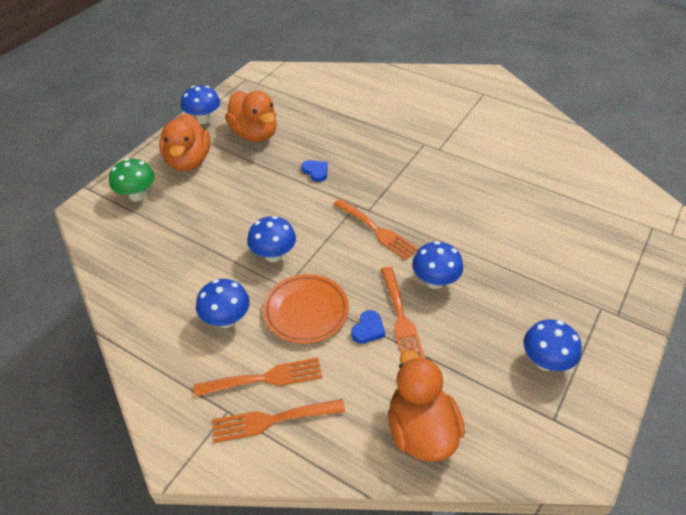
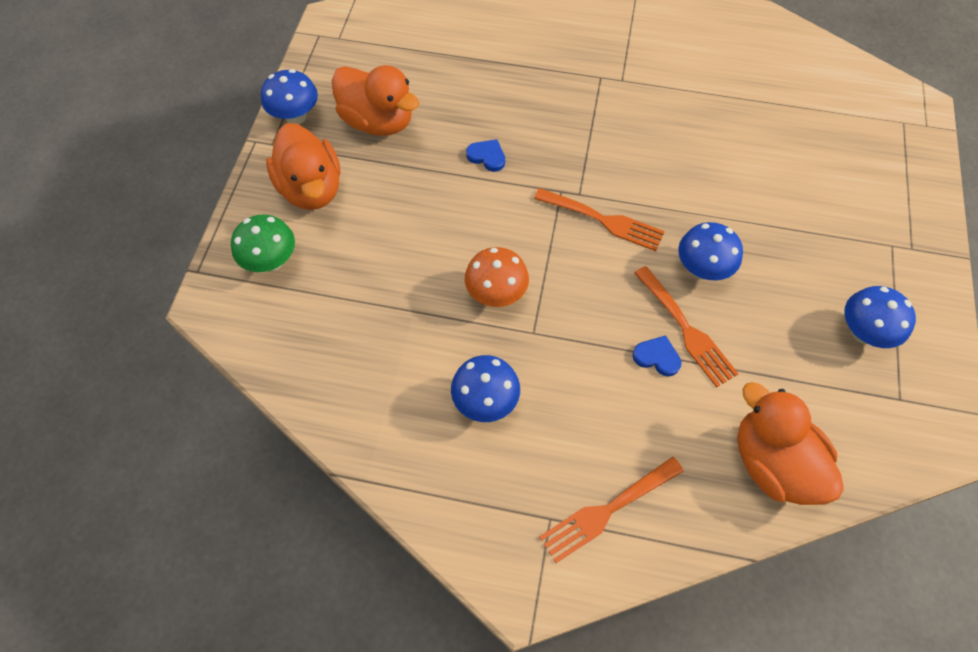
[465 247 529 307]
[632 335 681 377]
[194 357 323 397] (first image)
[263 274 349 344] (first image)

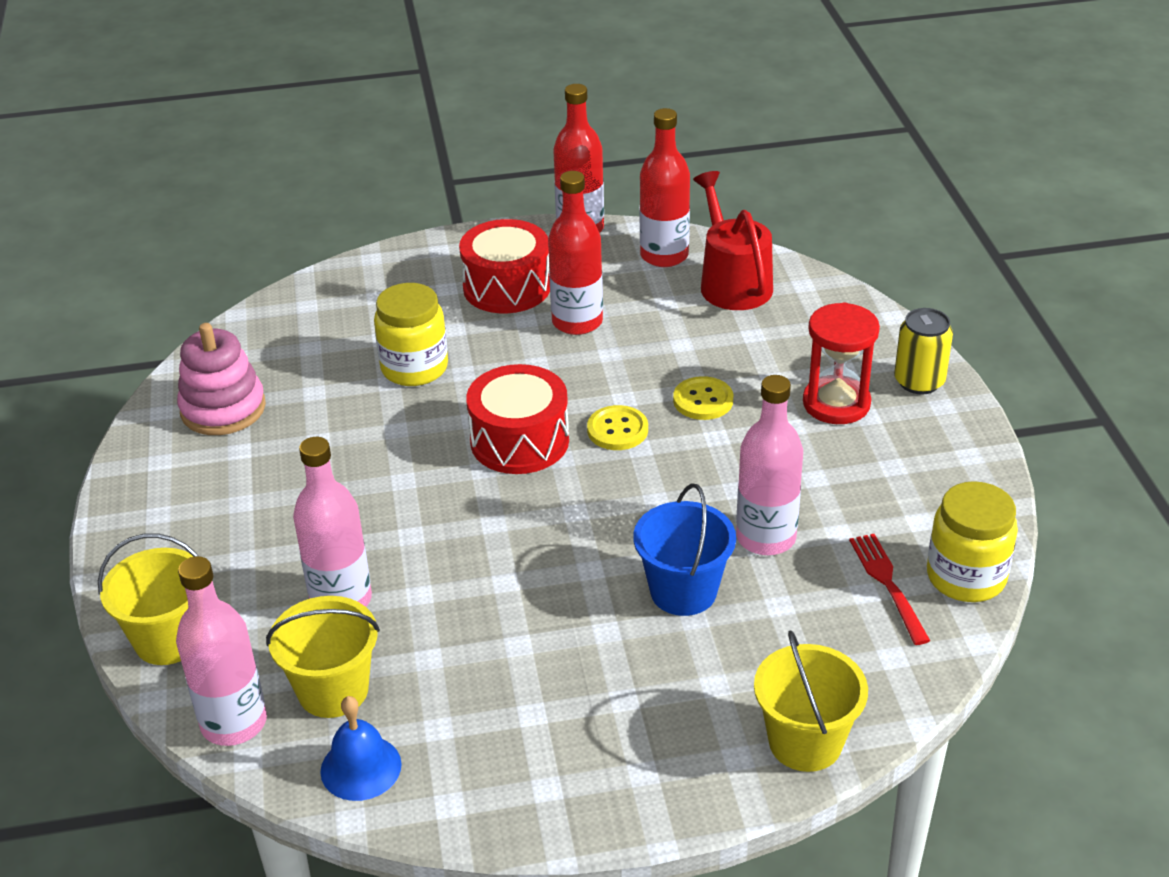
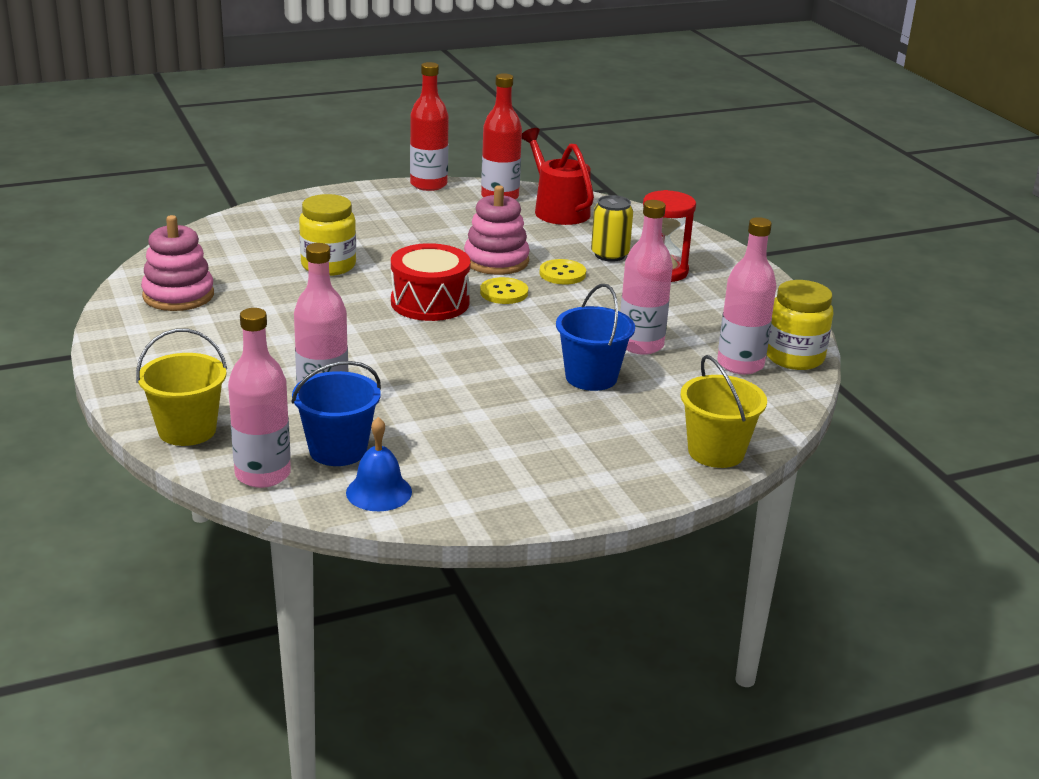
[291 361 381 466]
[464 185 530 275]
[591 195 633 262]
[717 217 777 374]
[459 219 550 313] (first image)
[548 171 603 335] (first image)

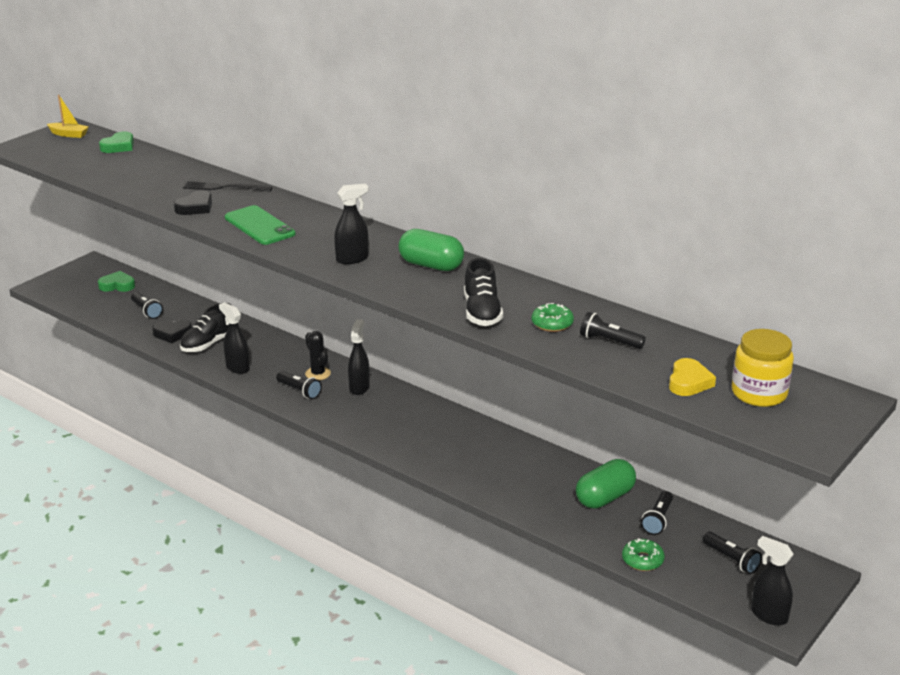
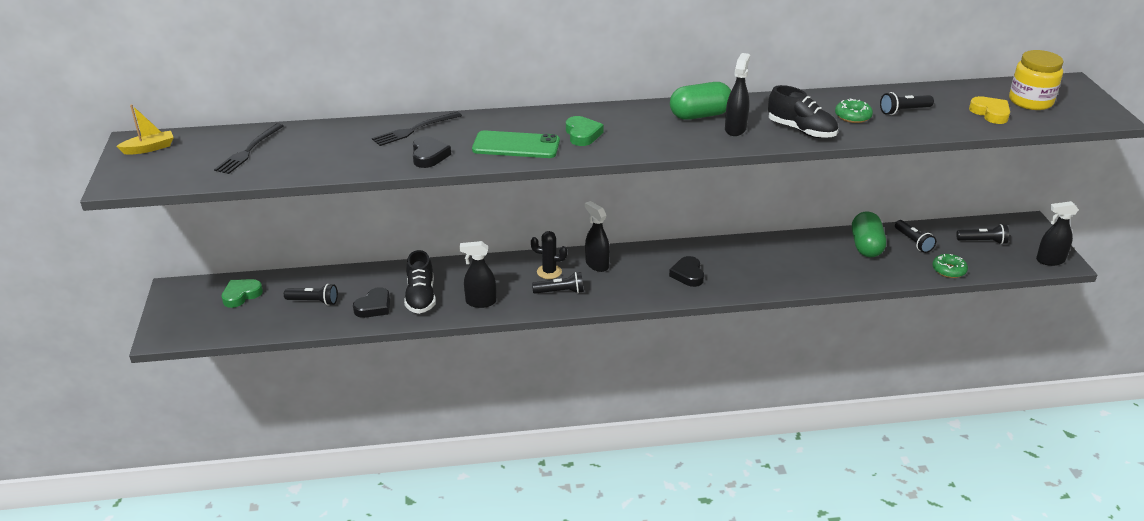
[214 123 284 174]
[566 116 604 146]
[669 256 704 287]
[725 53 750 136]

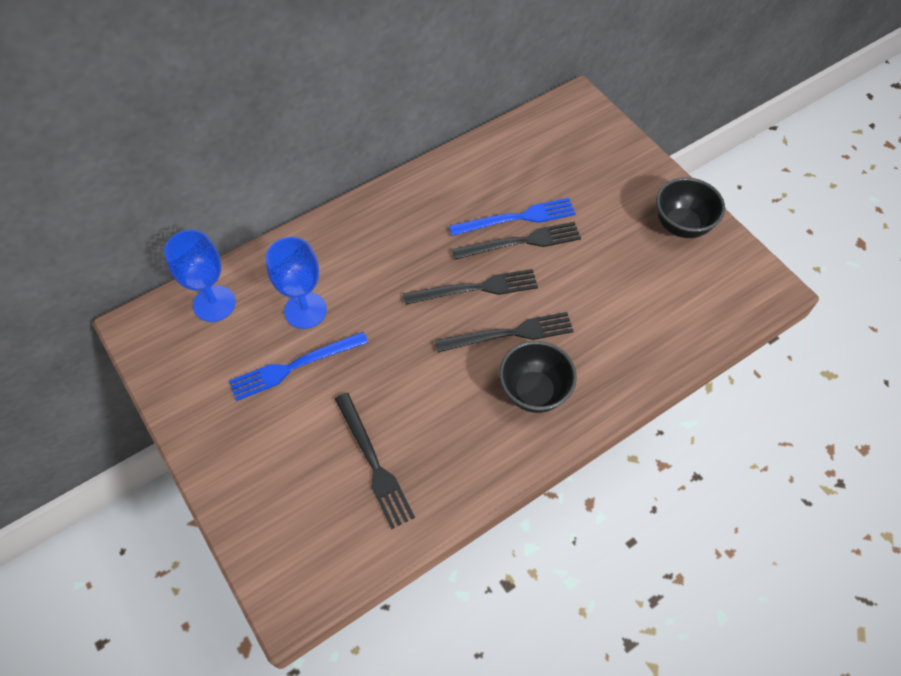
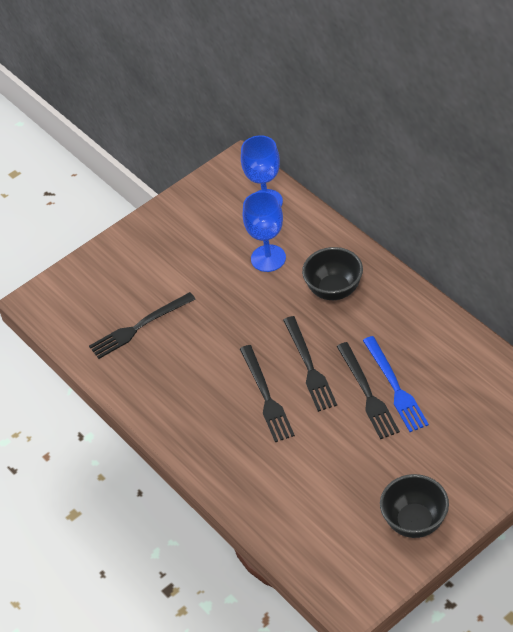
[302 247 363 300]
[229 332 368 401] (first image)

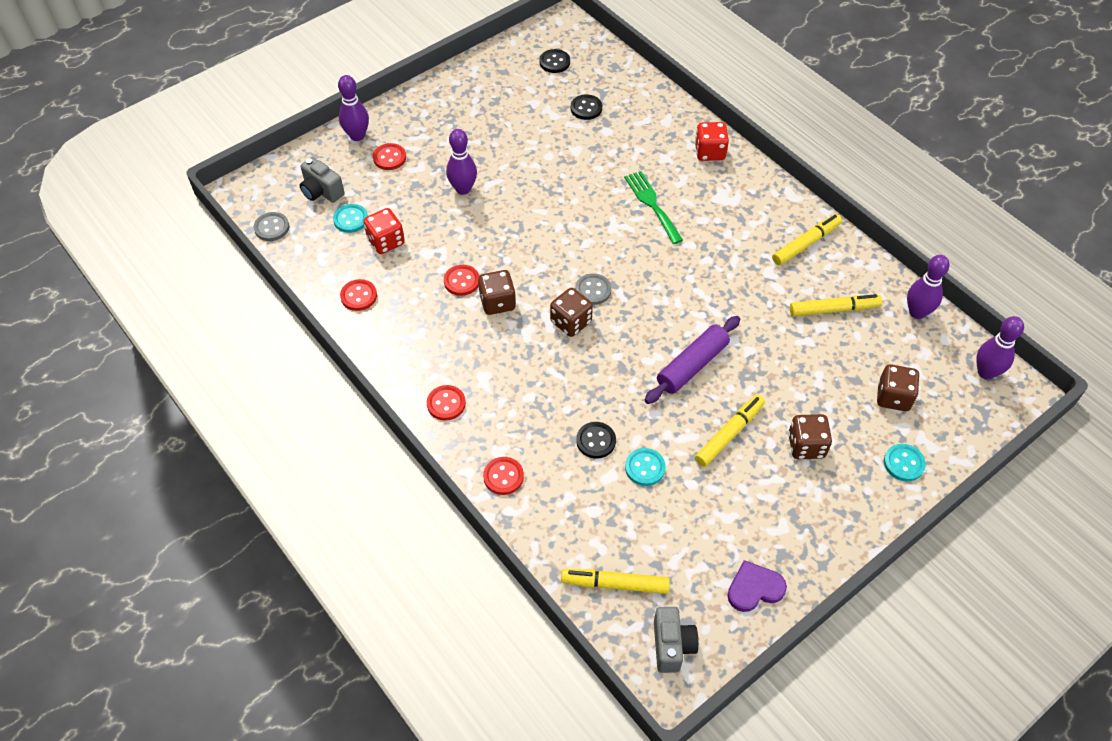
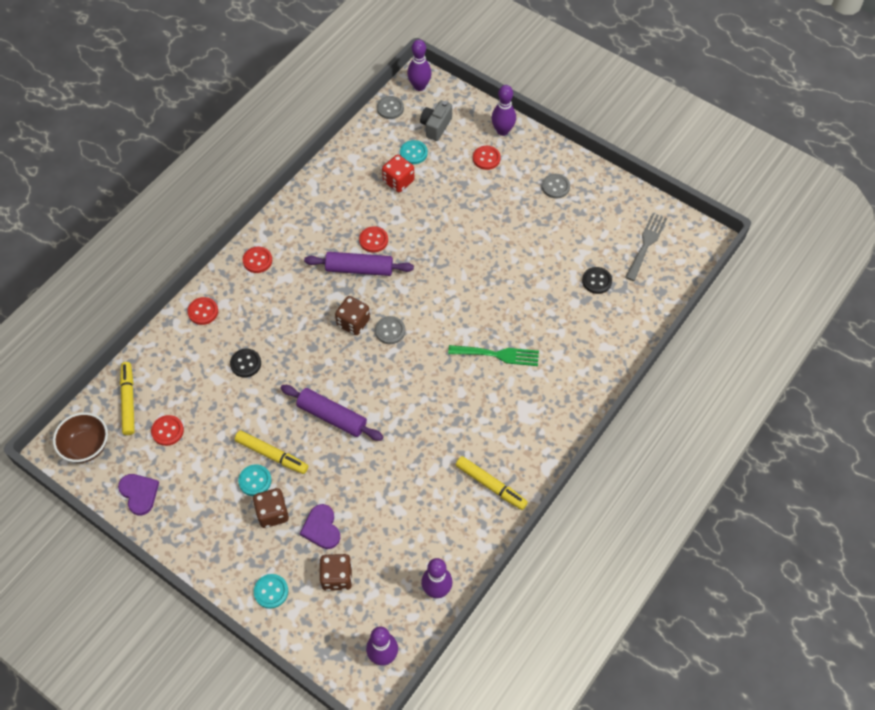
[53 412 108 463]
[151 415 184 446]
[238 464 272 496]
[300 504 340 549]
[304 252 414 276]
[407 39 432 91]
[448 345 539 366]
[542 174 570 198]
[625 213 667 281]
[695 122 729 161] (first image)
[790 294 882 316] (first image)

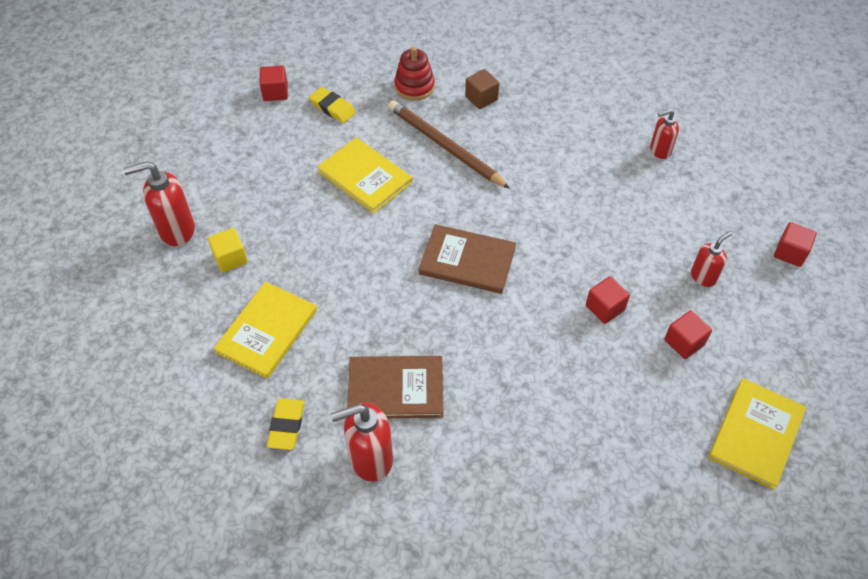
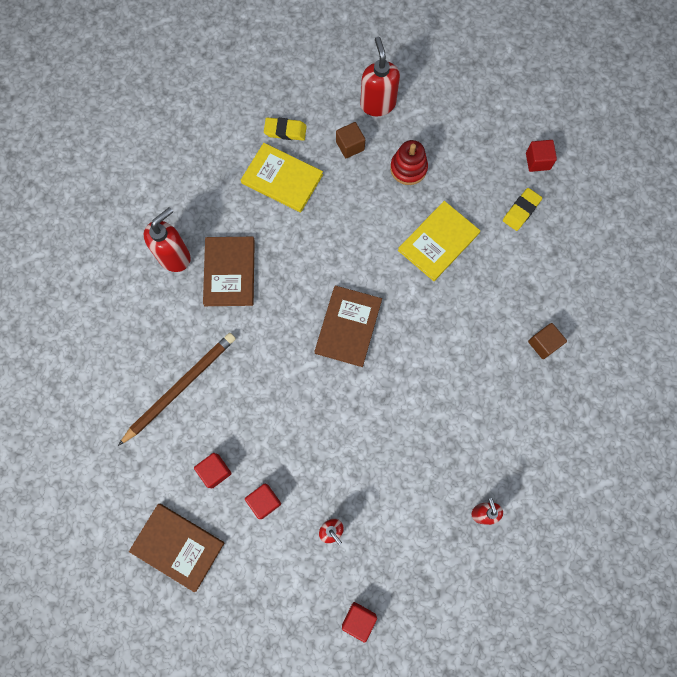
[118 333 236 446]
[129 504 224 592]
[144 207 191 272]
[194 453 232 488]
[264 117 307 141]
[336 122 365 158]
[390 140 428 185]

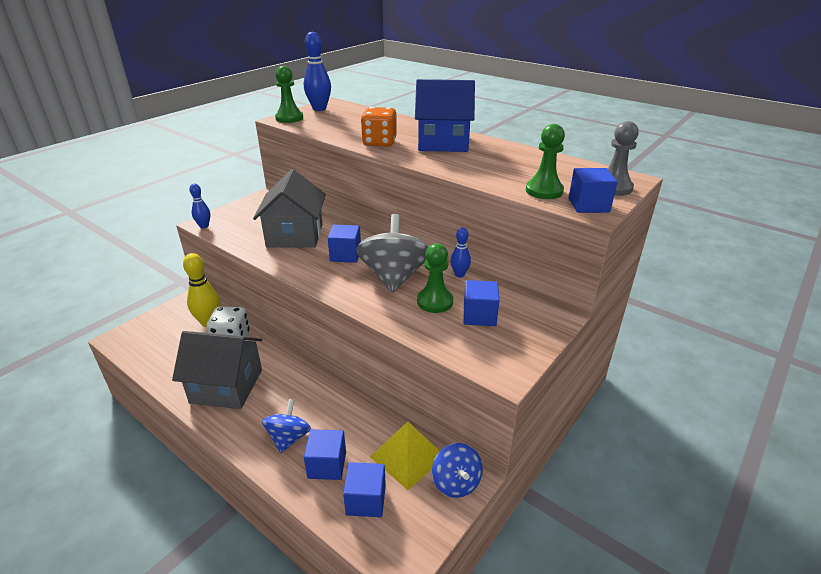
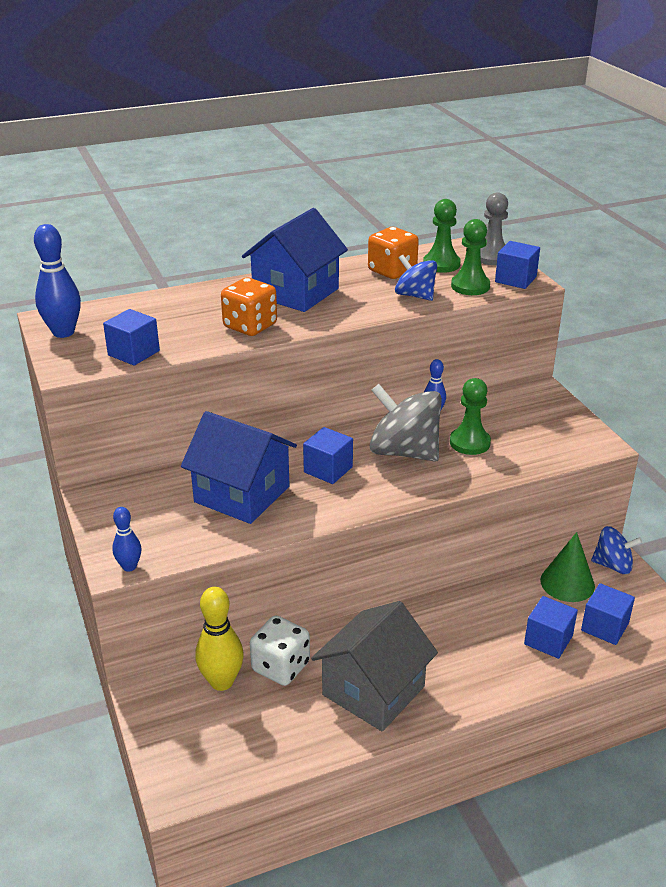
[103 309 160 366]
[181 411 297 524]
[368 227 419 279]
[395 255 437 301]
[423 199 461 273]
[540 532 595 602]

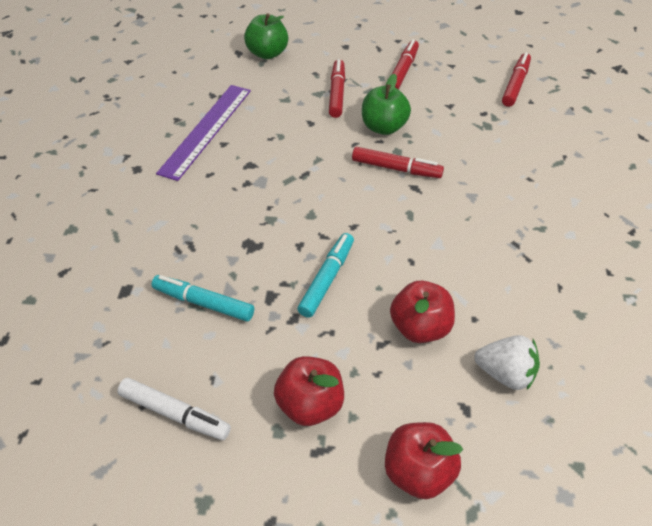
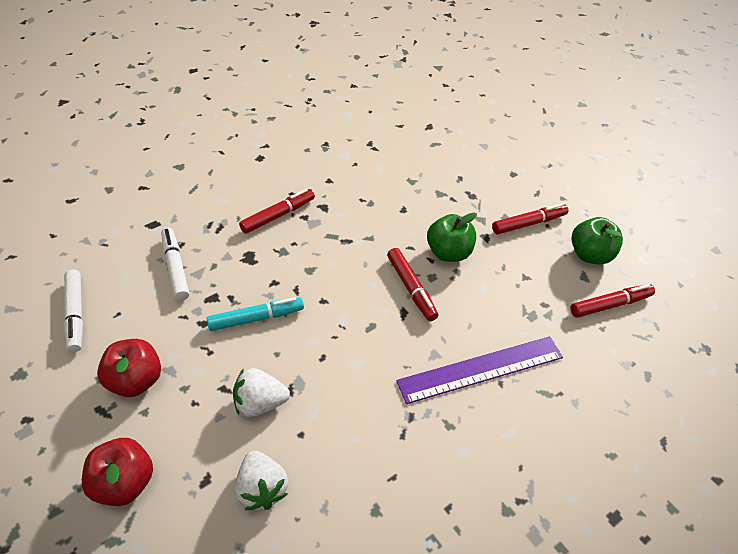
[161 228 189 301]
[233 368 290 417]
[239 189 315 234]
[396 336 563 404]
[571 217 623 264]

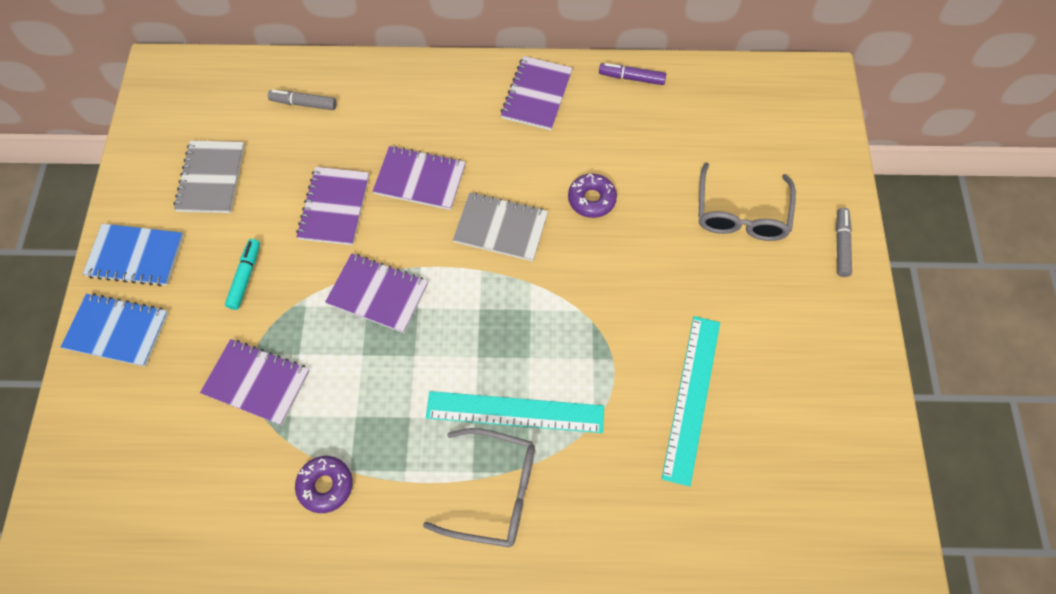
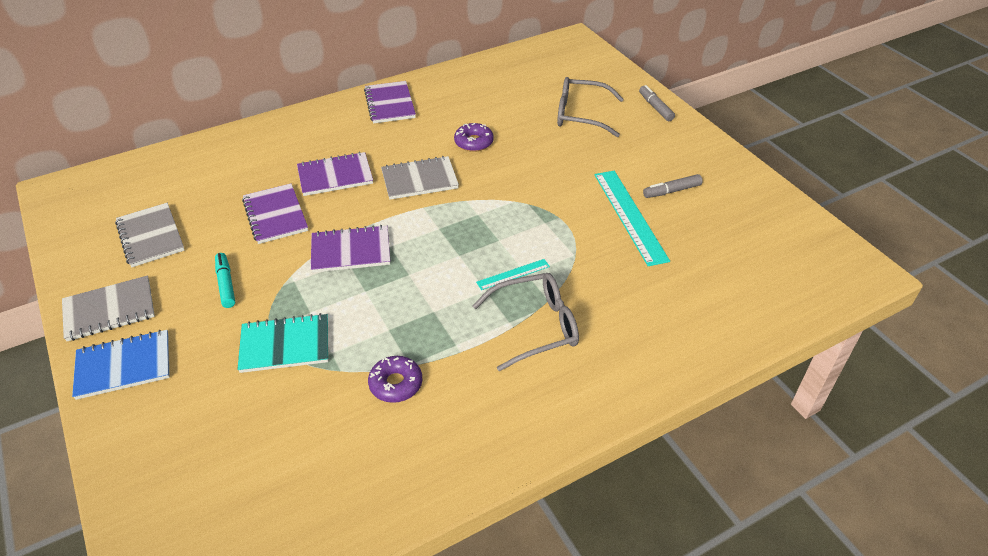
[62 276 155 341]
[237 313 328 373]
[476 259 550 290]
[557 77 624 137]
[643 174 703 198]
[599 63 666 85] (first image)

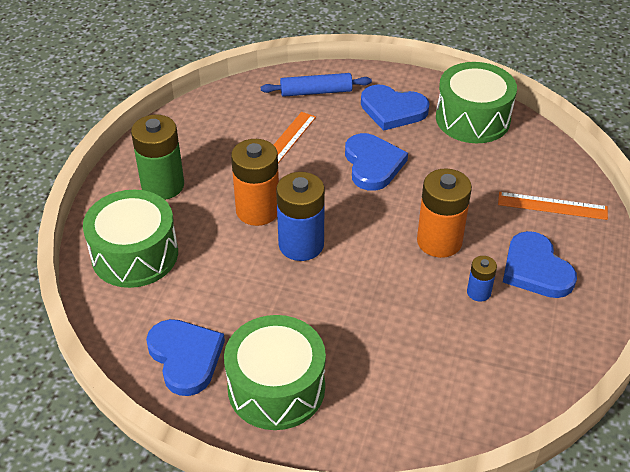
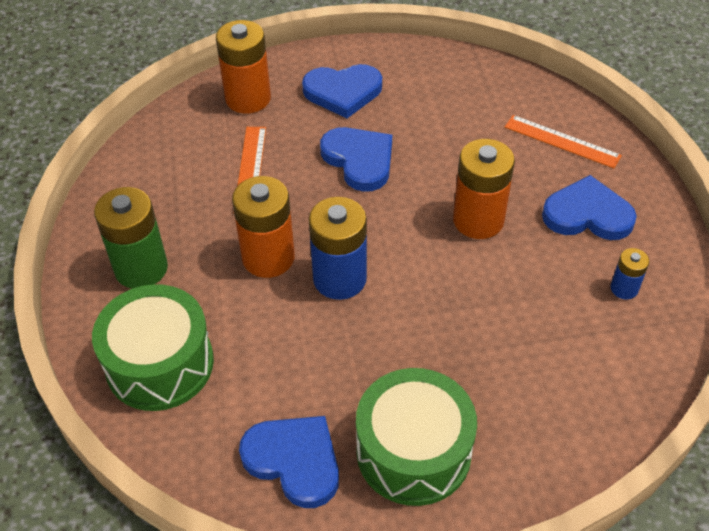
[216 20 271 114]
[505 115 622 168]
[542 175 637 240]
[611 248 649 300]
[436 62 517 143] (first image)

